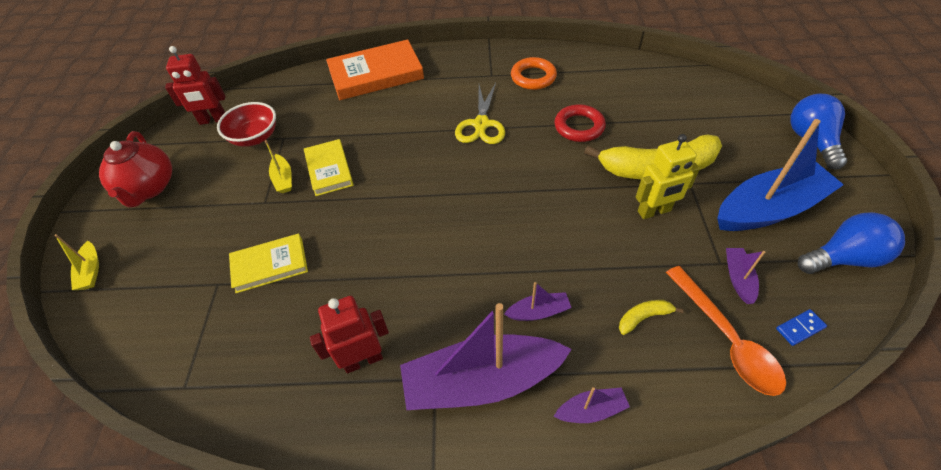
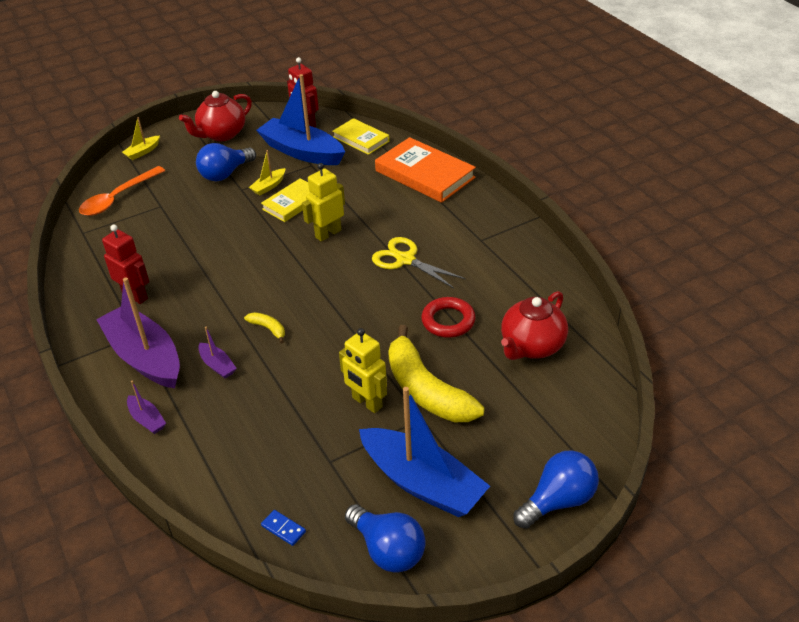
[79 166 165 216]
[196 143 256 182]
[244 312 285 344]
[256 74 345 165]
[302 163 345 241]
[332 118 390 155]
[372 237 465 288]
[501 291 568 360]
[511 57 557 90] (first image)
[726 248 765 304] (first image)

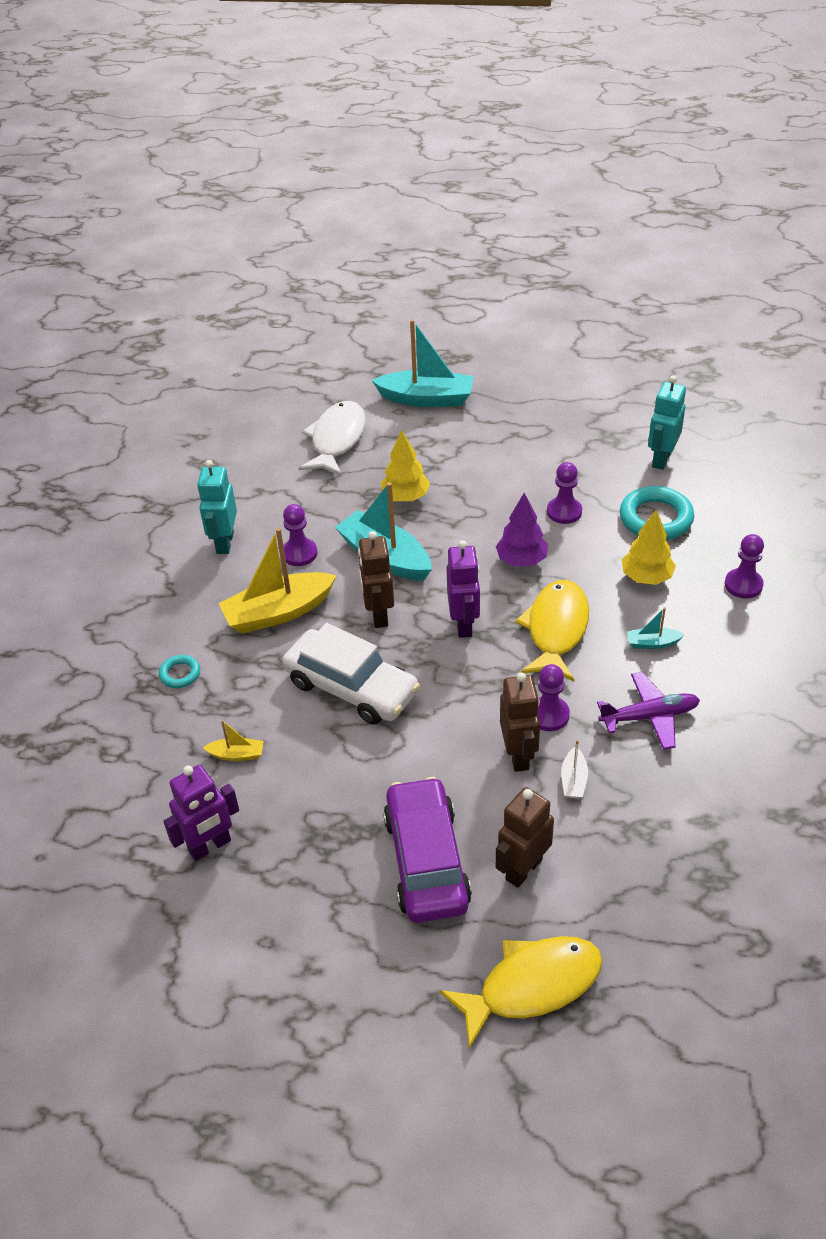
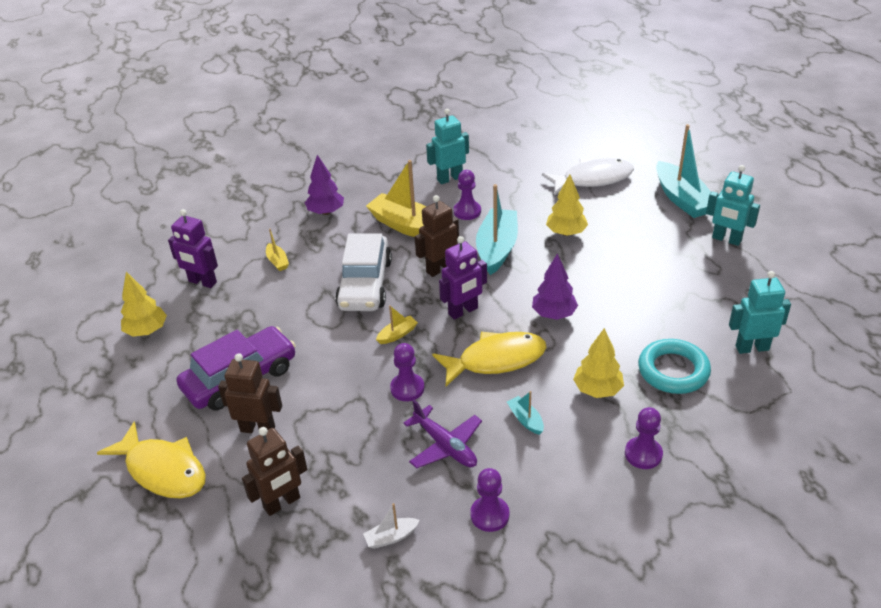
[121 272 167 337]
[242 427 307 516]
[305 155 344 215]
[363 503 420 549]
[376 305 418 344]
[470 468 509 532]
[706 165 760 246]

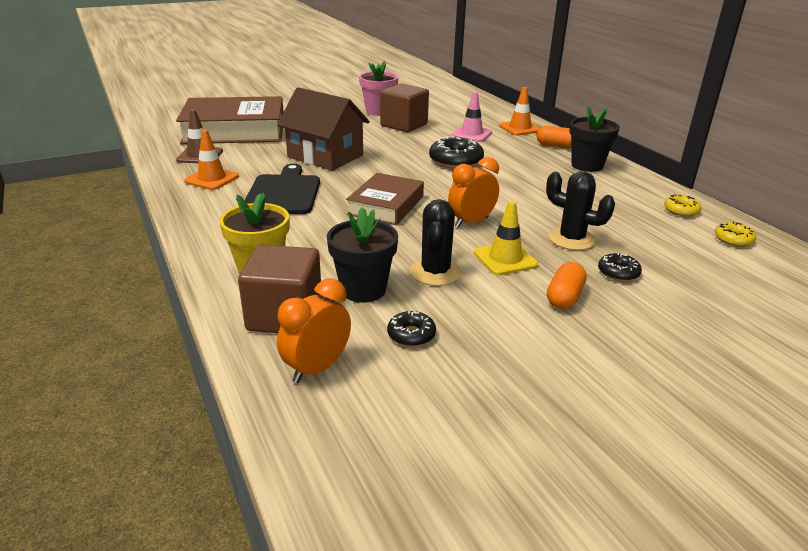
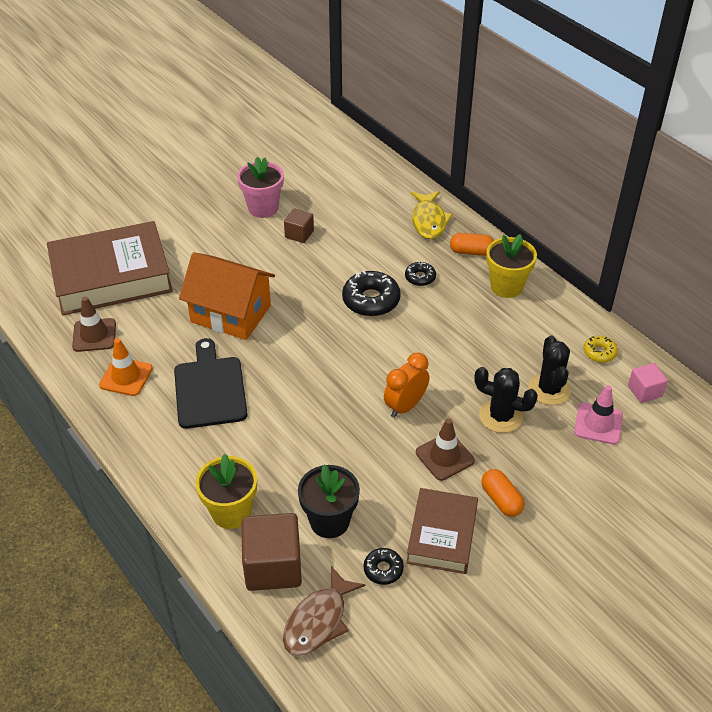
[179 252 275 340]
[283 566 365 656]
[284 208 314 243]
[405 262 436 286]
[406 488 478 574]
[411 191 453 239]
[416 418 475 481]
[481 469 525 517]
[486 234 537 298]
[528 336 571 405]
[574 385 623 444]
[628 363 668 403]

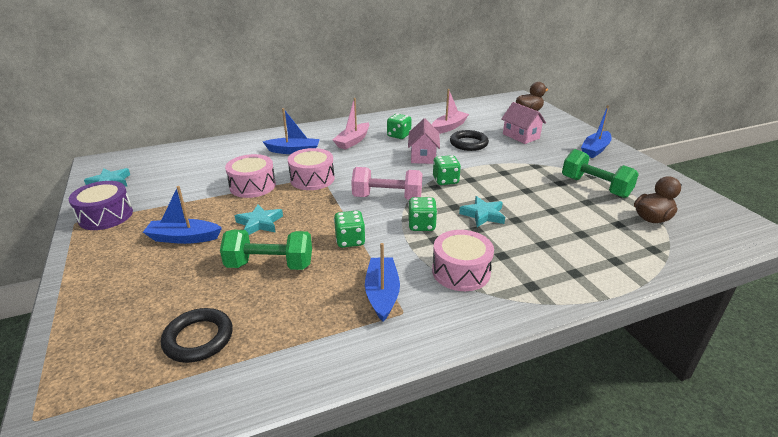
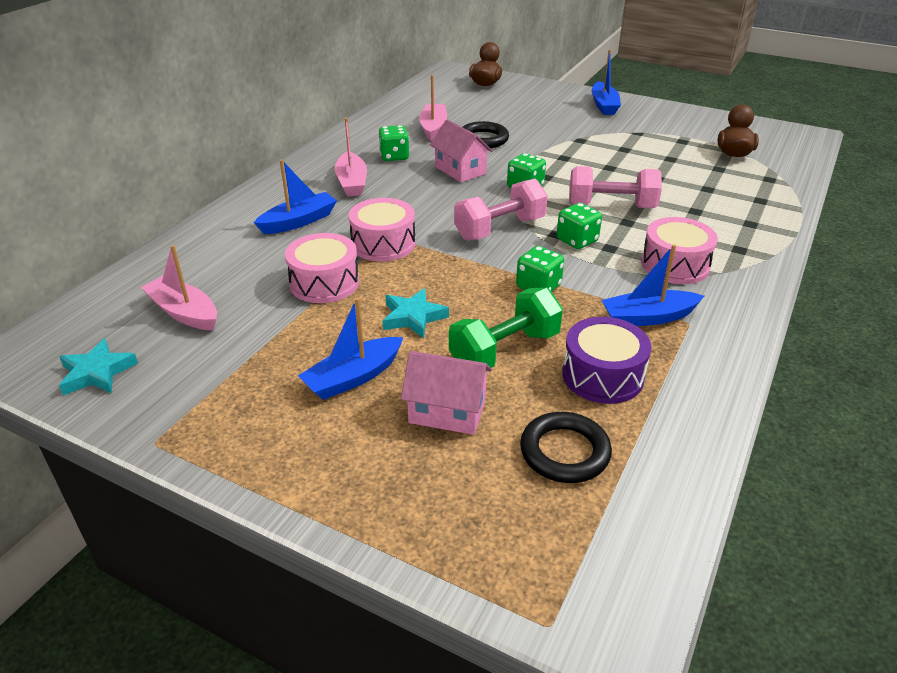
[141 245 217 330]
[401 351 492 435]
[562 317 651 404]
[569 166 662 208]
[602 244 704 326]
[562 149 639 198] (first image)

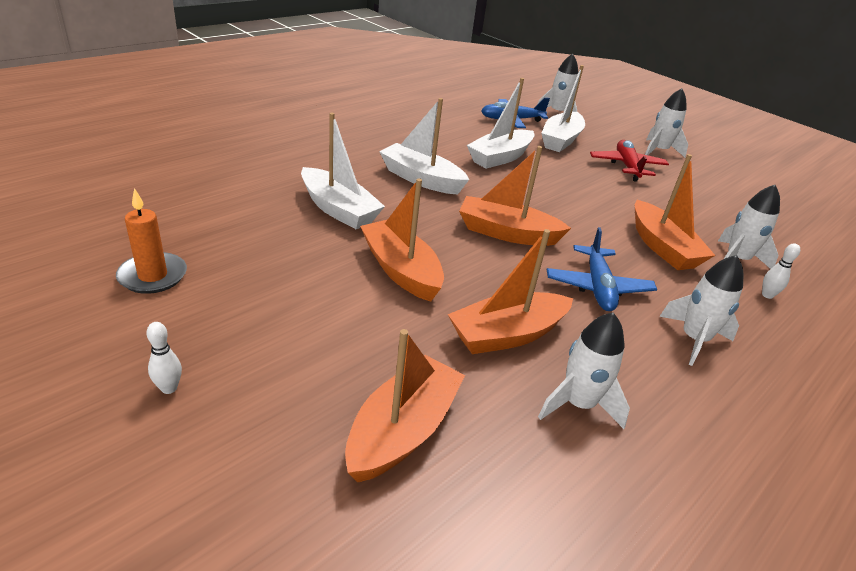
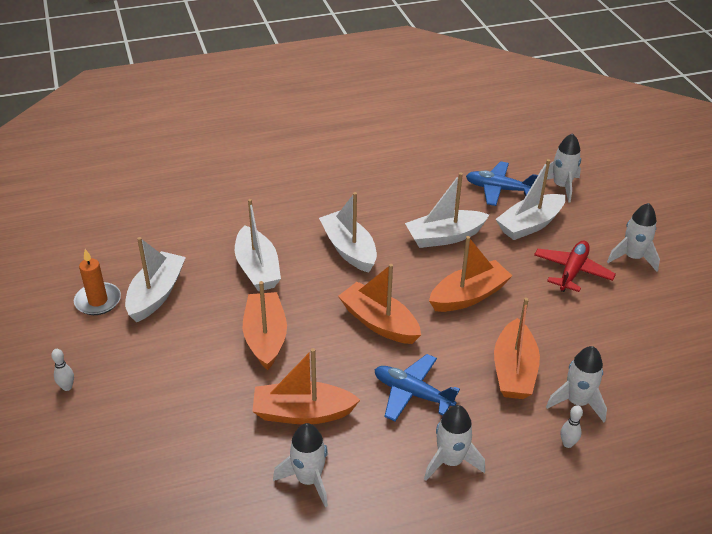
[125 237 186 322]
[375 354 460 421]
[429 236 512 312]

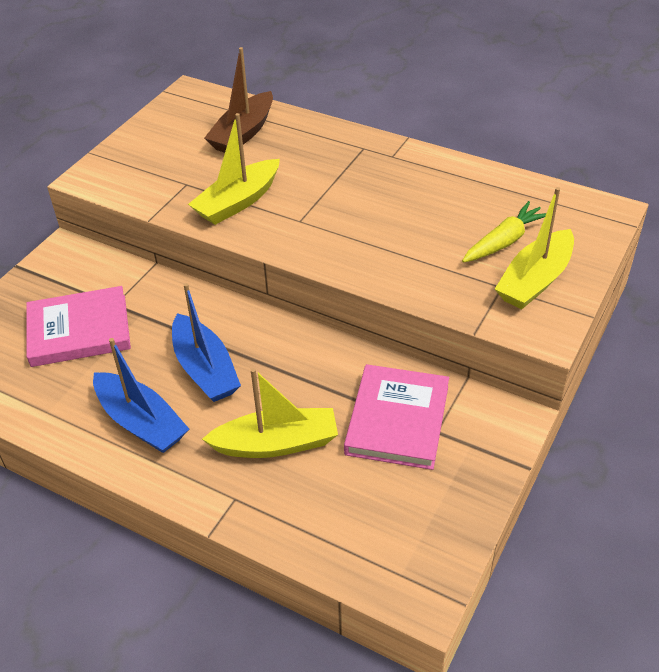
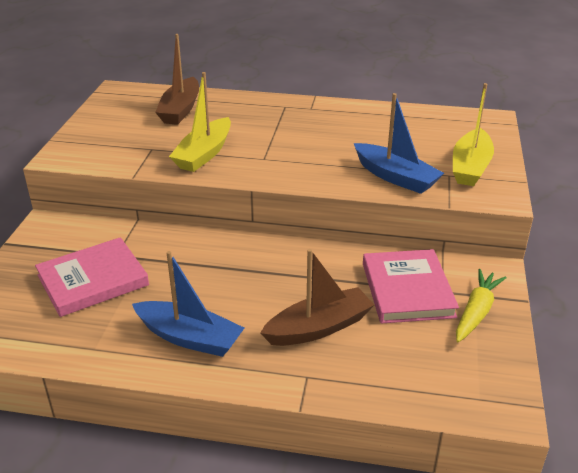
[260 249 374 346]
[354 93 444 194]
[456 269 507 342]

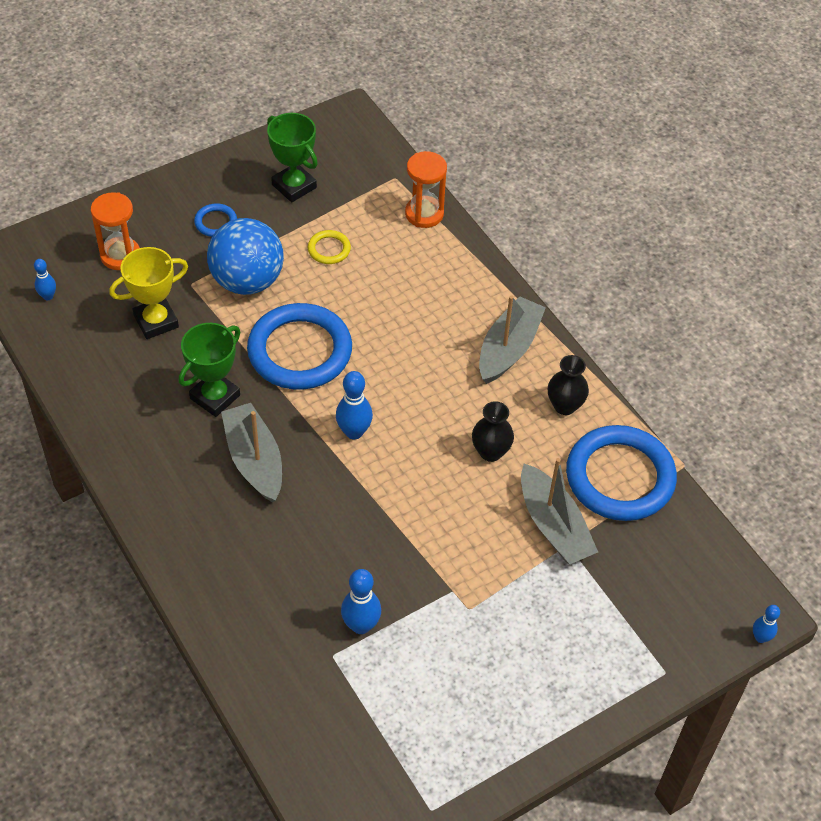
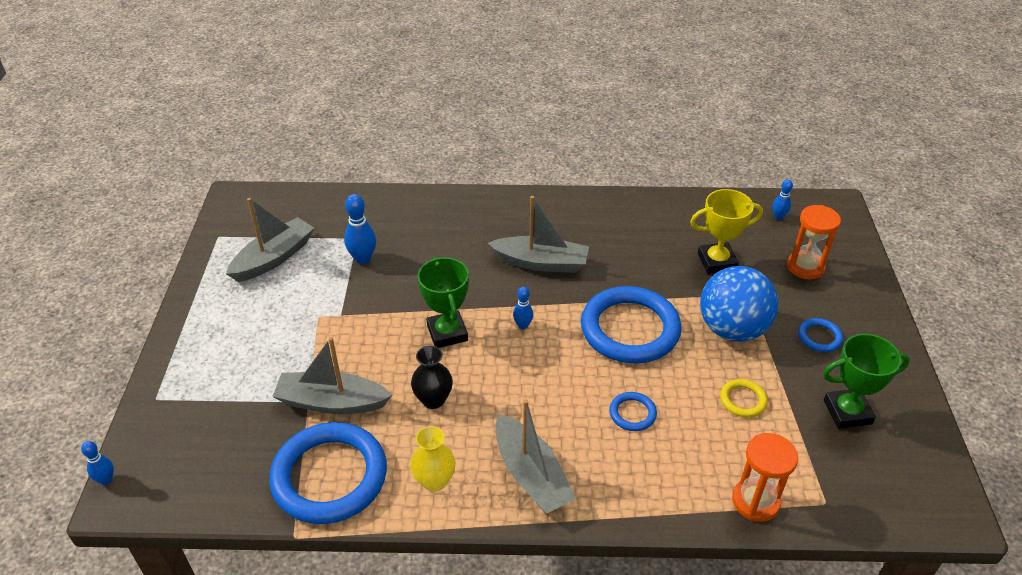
[226 198 314 282]
[410 426 456 492]
[417 257 469 348]
[513 287 533 329]
[609 392 657 431]
[690 189 763 274]

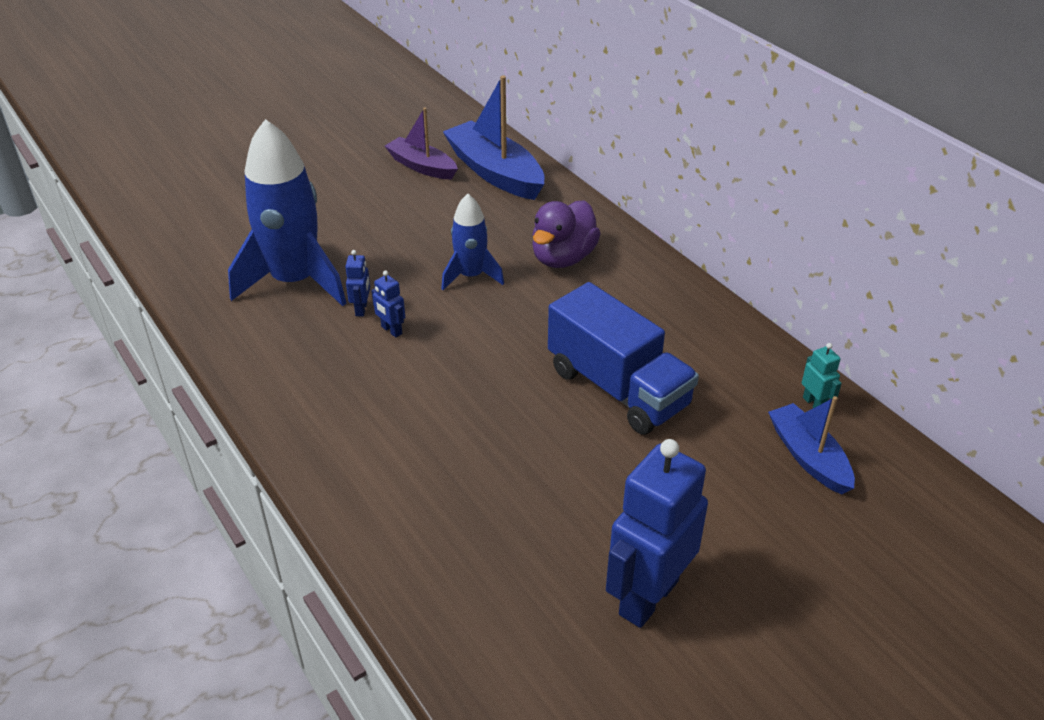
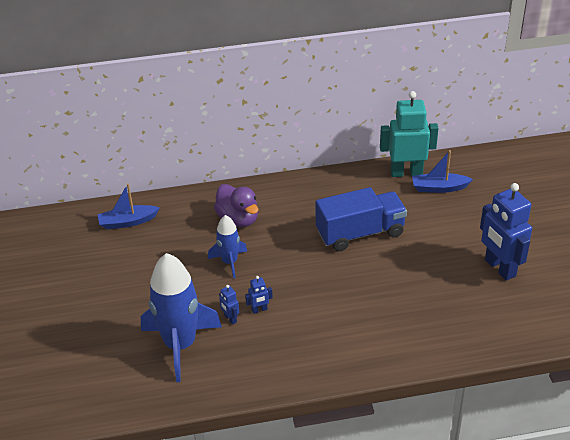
[98 183 160 230]
[219 285 239 325]
[380 91 438 177]
[385 108 458 179] (first image)

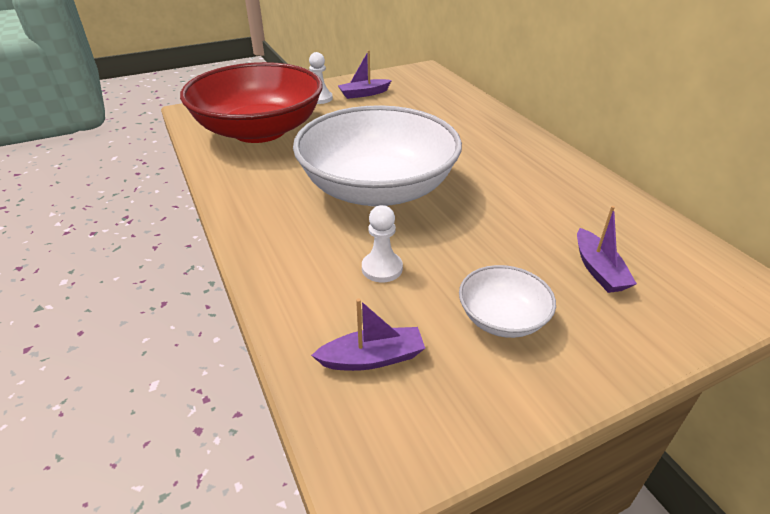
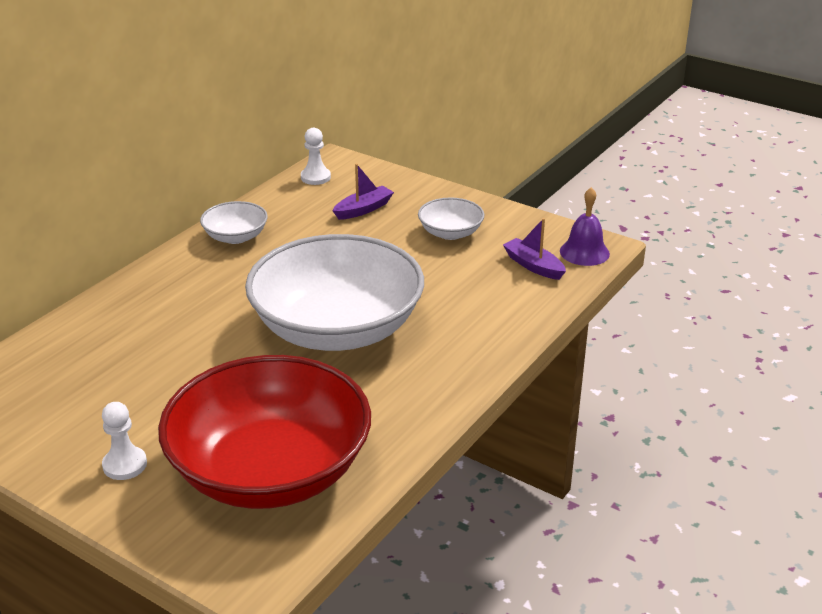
[200 201 268 244]
[301 128 331 185]
[560 187 610 266]
[338 50 392 99] (first image)

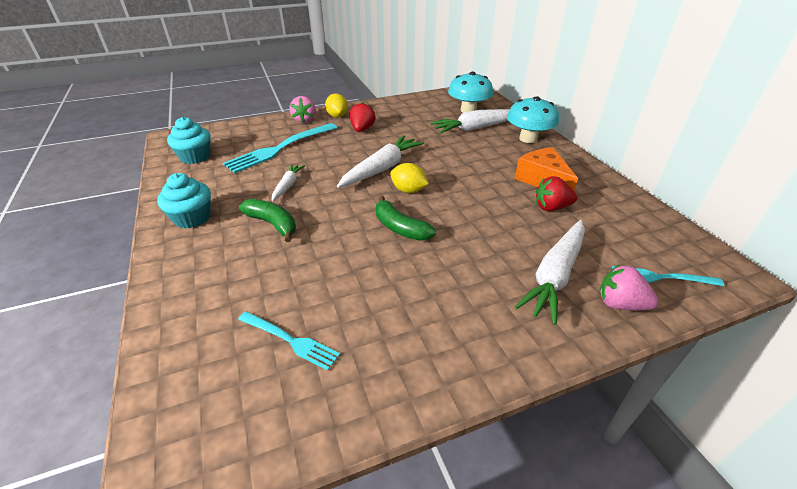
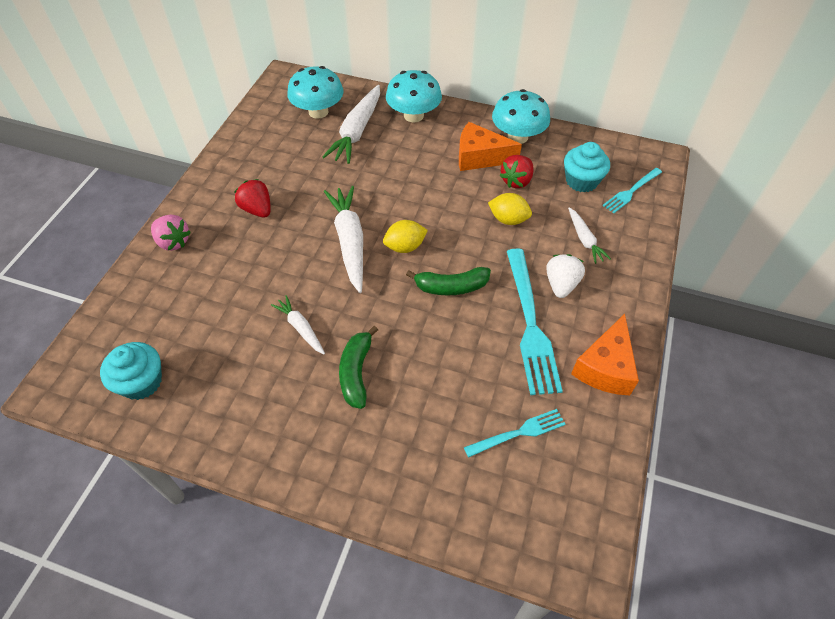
[339 326 378 409]
[488 193 532 225]
[492 89 550 144]
[507 248 563 395]
[546 254 585 298]
[564 142 610 193]
[568 207 611 264]
[571 314 639 396]
[599 264 658 310] (first image)

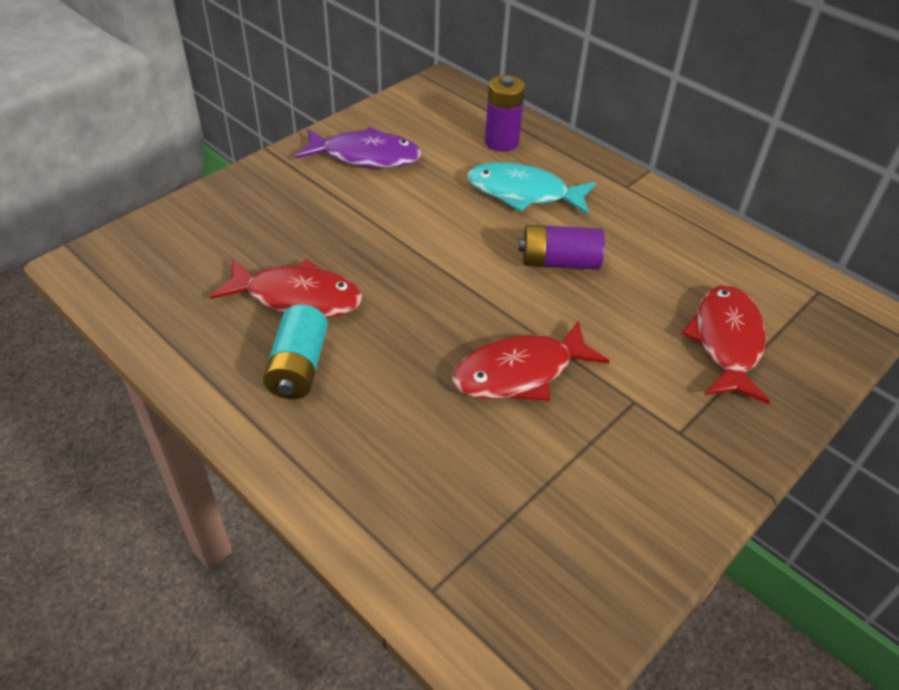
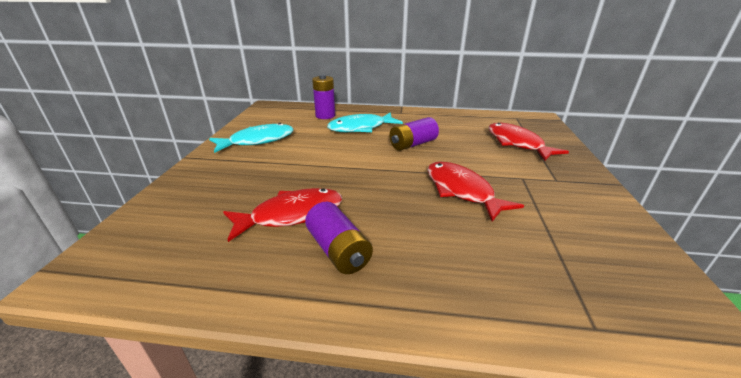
[209 123 294 153]
[305 202 373 274]
[427 161 524 222]

